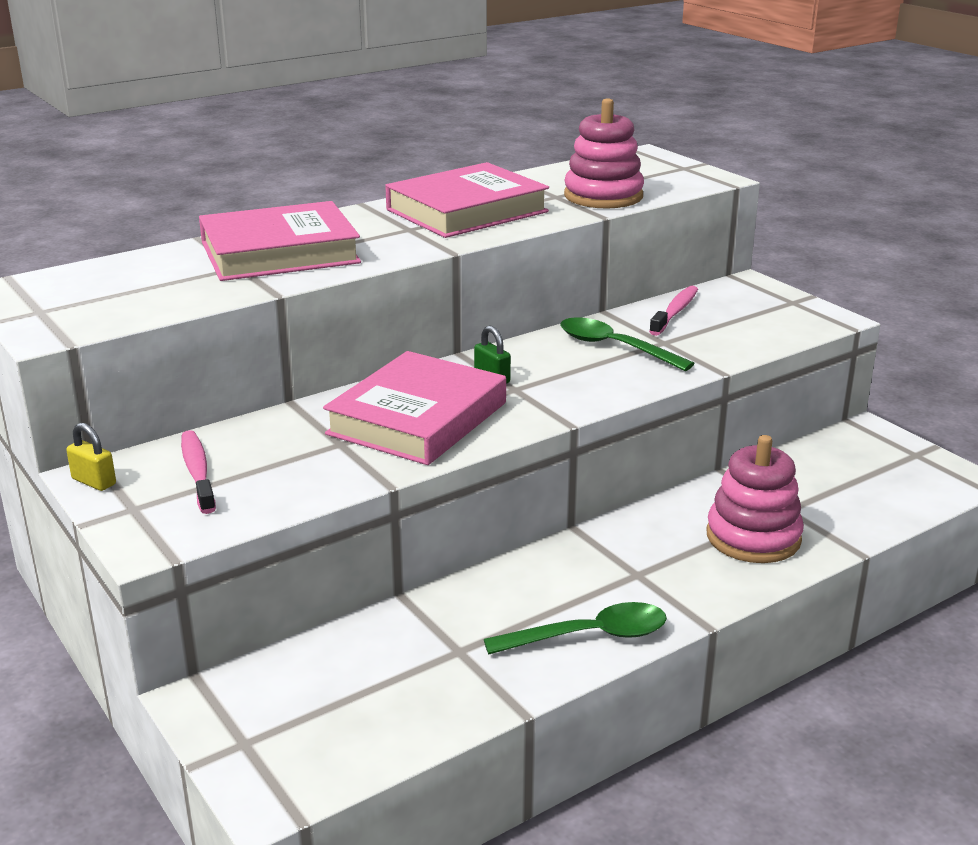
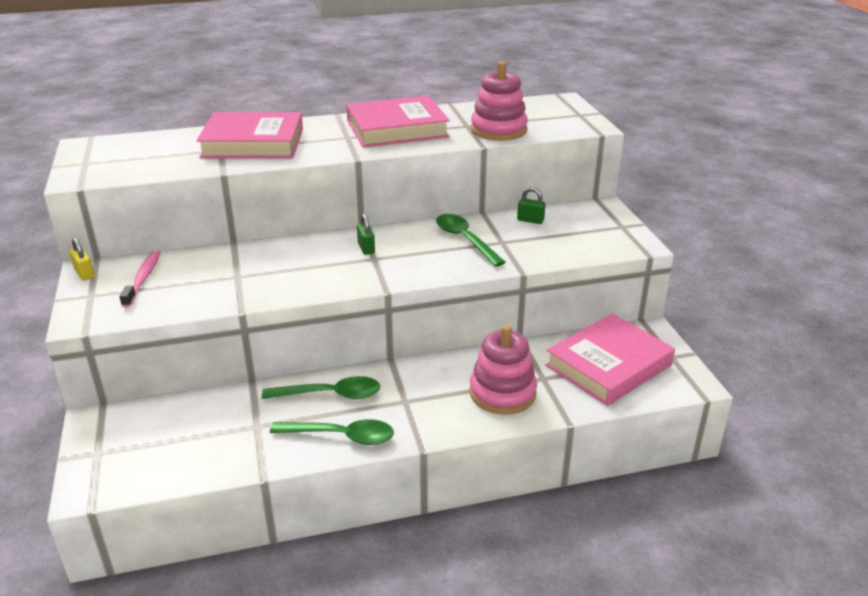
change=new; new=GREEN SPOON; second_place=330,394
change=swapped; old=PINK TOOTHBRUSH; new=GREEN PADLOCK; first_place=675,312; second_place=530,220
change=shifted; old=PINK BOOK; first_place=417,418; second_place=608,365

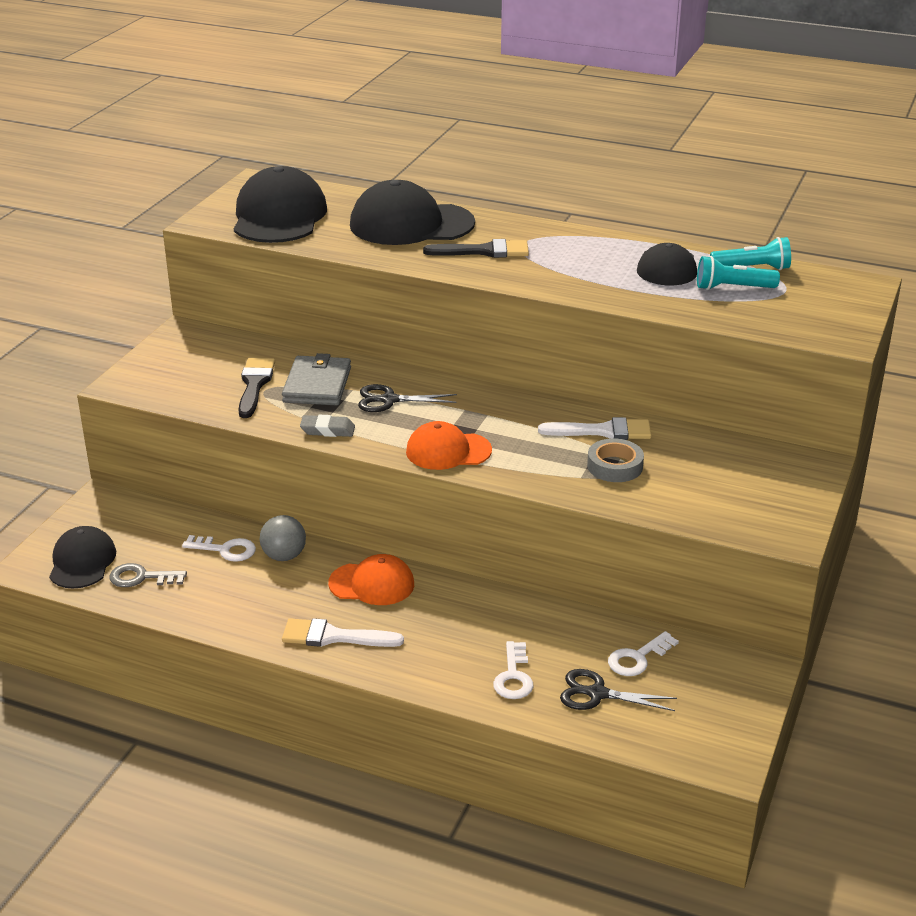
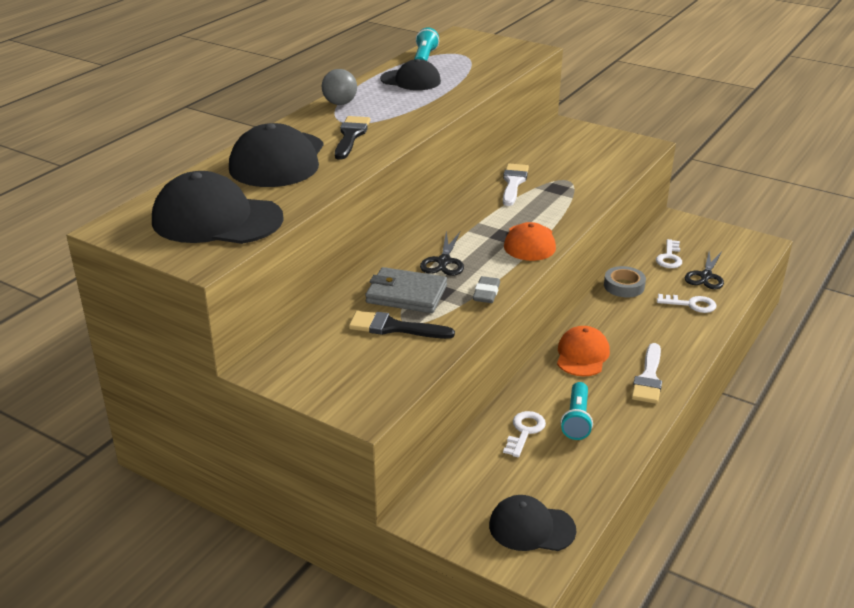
change=shifted; old=GREY BALL; first_place=284,556; second_place=340,103
change=shifted; old=TURQUOISE FLASHLIGHT; first_place=732,288; second_place=577,420
change=shifted; old=GREY TAPE; first_place=615,466; second_place=624,286
change=rotated; old=WHITE KEY; first_place=637,658; second_place=669,257; degrees=45
change=gone; old=GREY KEY; first_place=141,577

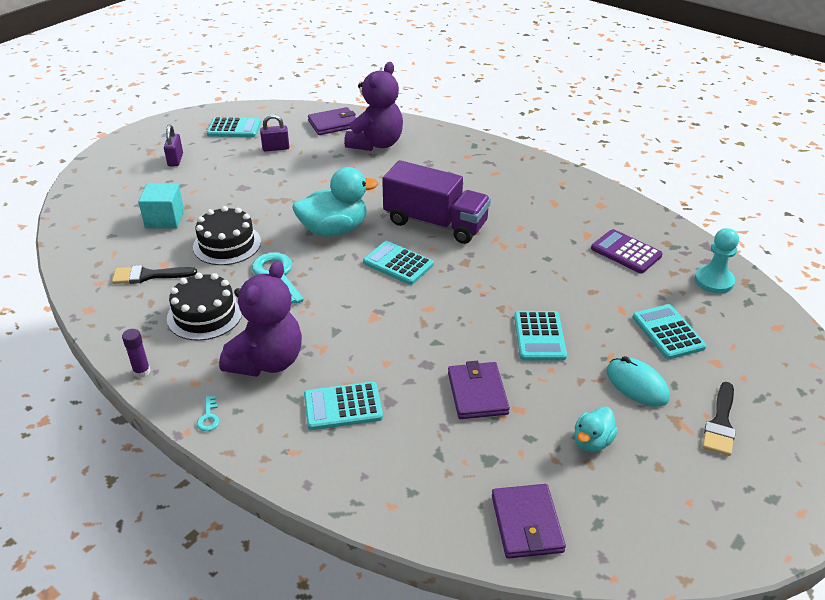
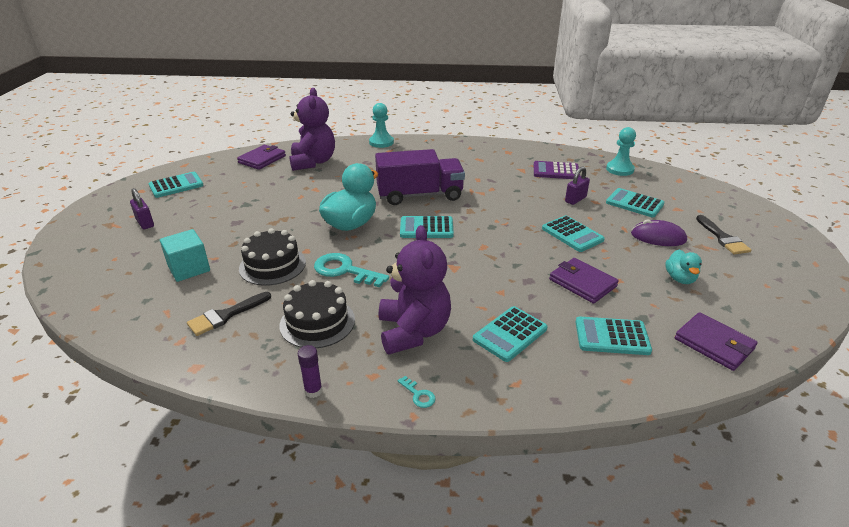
change=new; new=TURQUOISE PAWN; second_place=381,142
change=shifted; old=PURPLE PADLOCK; first_place=276,148; second_place=575,199
change=new; new=TURQUOISE CALCULATOR; second_place=612,336
change=repainted; old=TURQUOISE MOUSE; new=PURPLE MOUSE; first_place=637,385; second_place=658,237

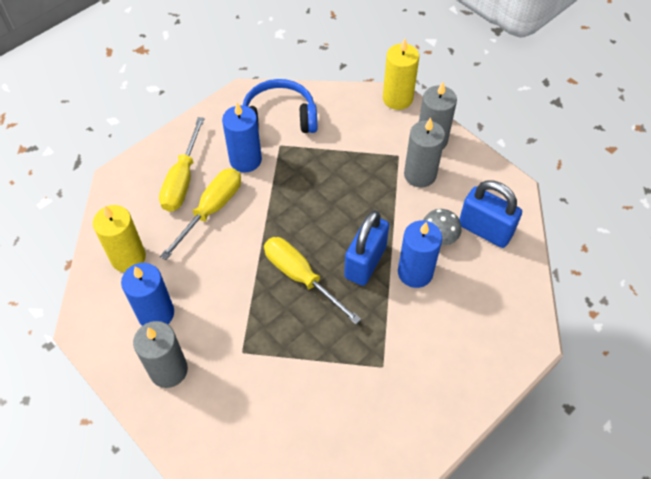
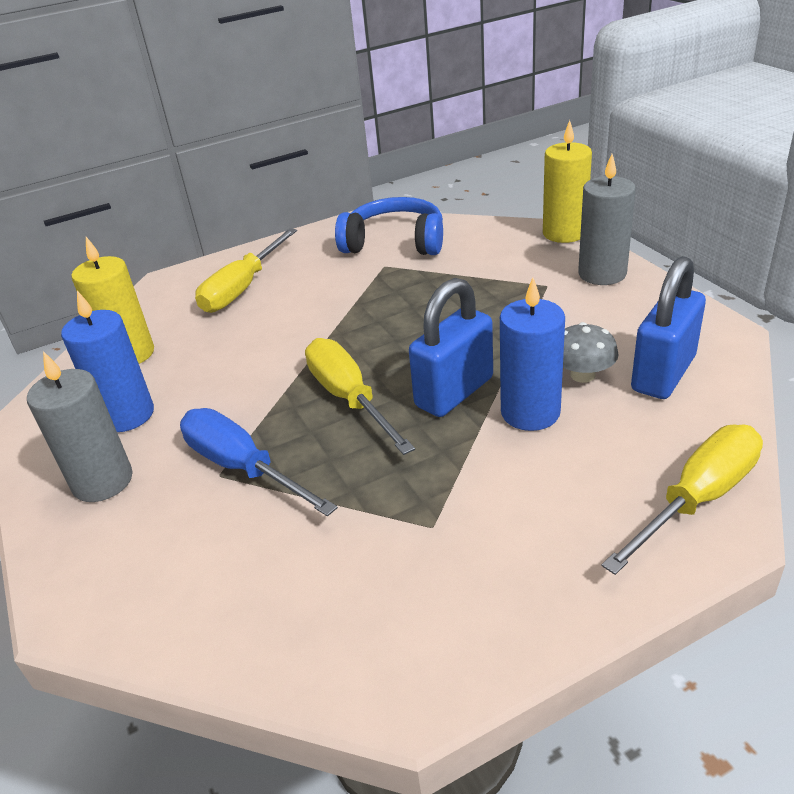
change=new; new=BLUE SCREWDRIVER; second_place=242,467
change=shifted; old=YELLOW SCREWDRIVER; first_place=211,210; second_place=697,498
change=rotated; old=BLUE PADLOCK; first_place=485,230; second_place=663,374; degrees=75
change=gone; old=BLUE CANDLE; first_place=245,160
change=gone; old=GREY CANDLE; first_place=420,174

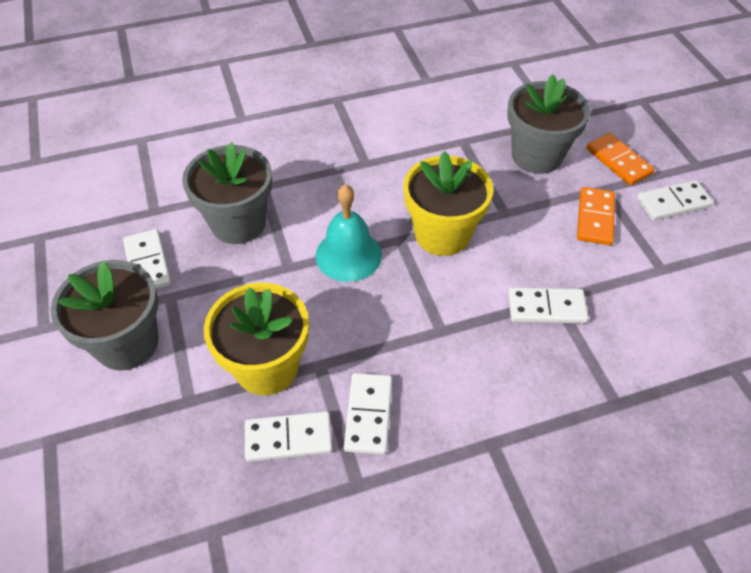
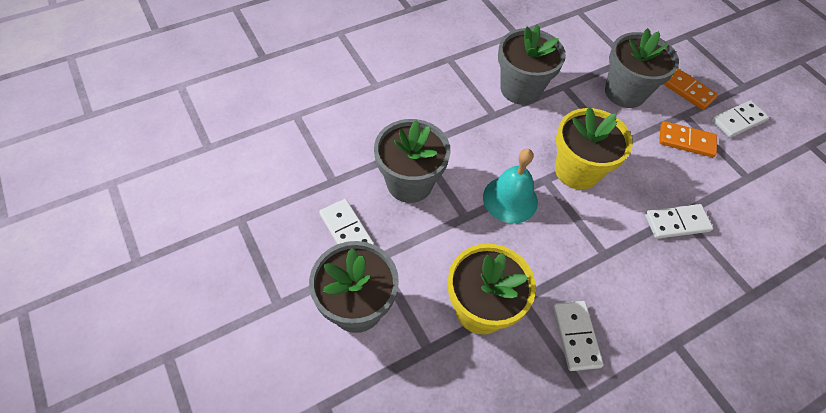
change=new; new=GREY FLOWER POT; second_place=520,89
change=rotated; old=ORANGE DOMINO; first_place=595,218; second_place=686,141; degrees=-75
change=gone; old=WHITE DOMINO; first_place=288,438

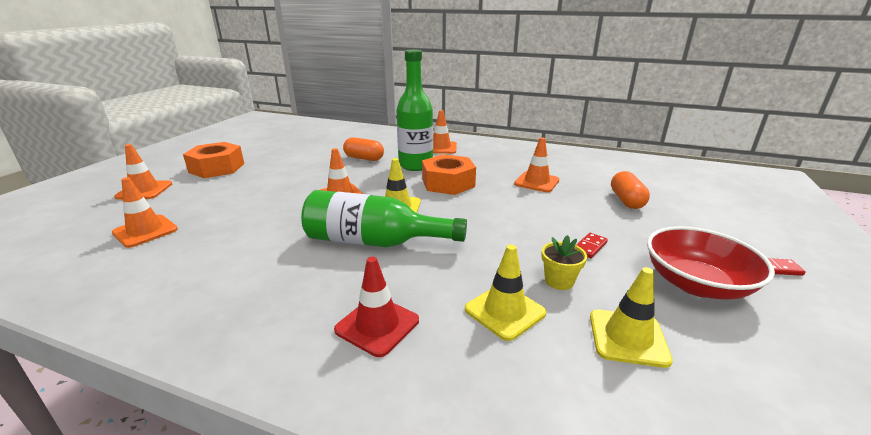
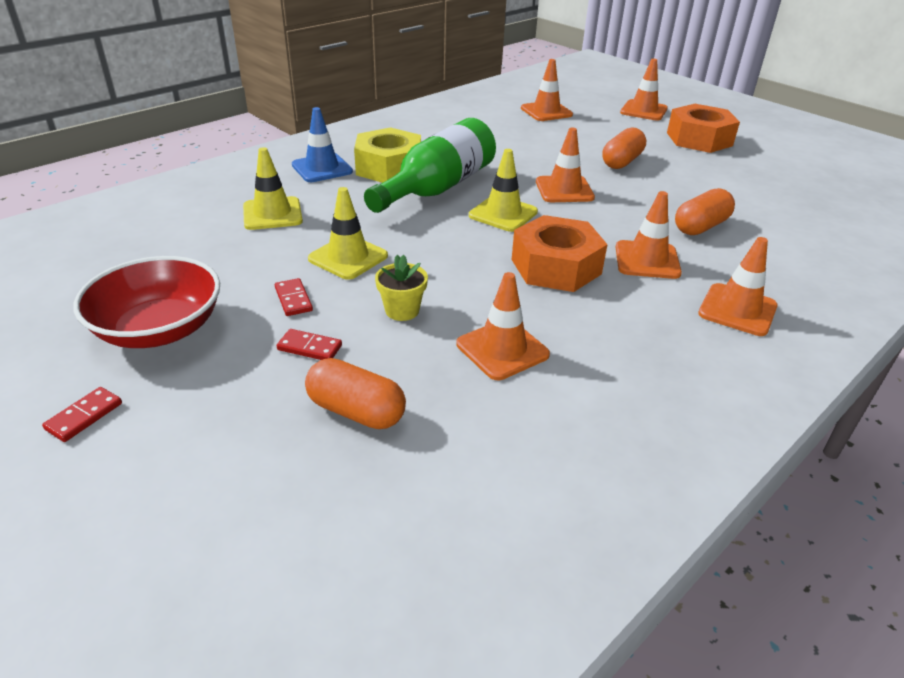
change=new; new=RED DOMINO; second_place=310,347
change=repainted; old=RED TRAFFIC CONE; new=BLUE TRAFFIC CONE; first_place=377,325; second_place=322,168
change=shifted; old=YELLOW TRAFFIC CONE; first_place=628,338; second_place=348,257
change=new; new=YELLOW NUT; second_place=389,167
change=shifted; old=YELLOW FLOWER POT; first_place=559,281; second_place=402,310
change=new; new=ORANGE CAPSULE; second_place=621,162
change=swapped; old=GREEN BOTTLE; new=ORANGE TRAFFIC CONE; first_place=415,165; second_place=647,260

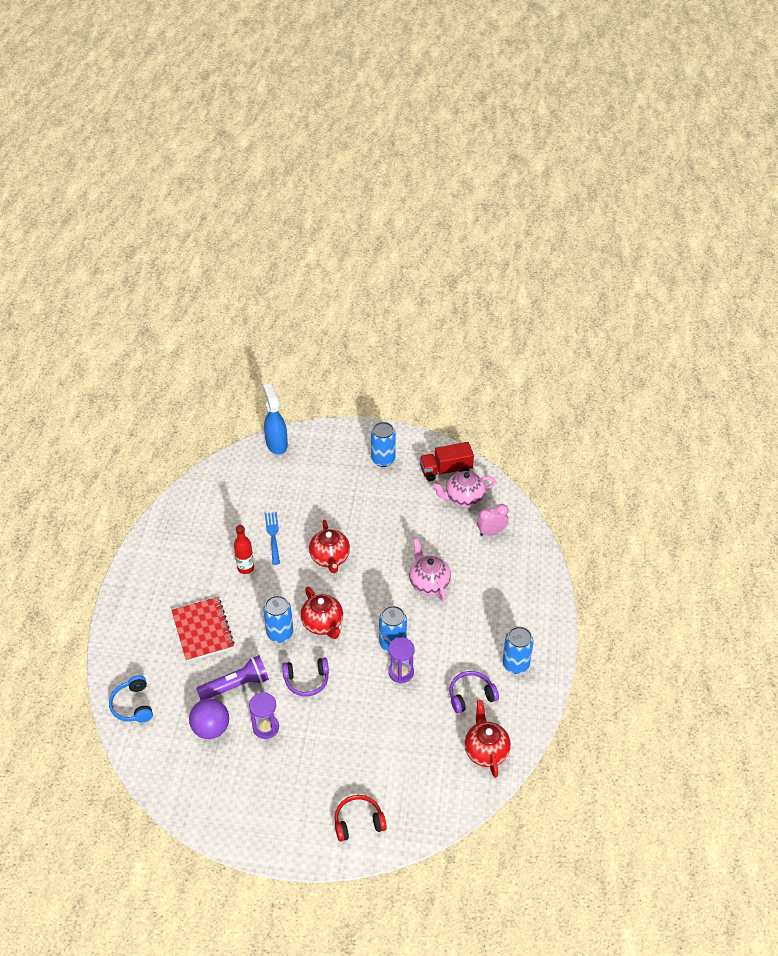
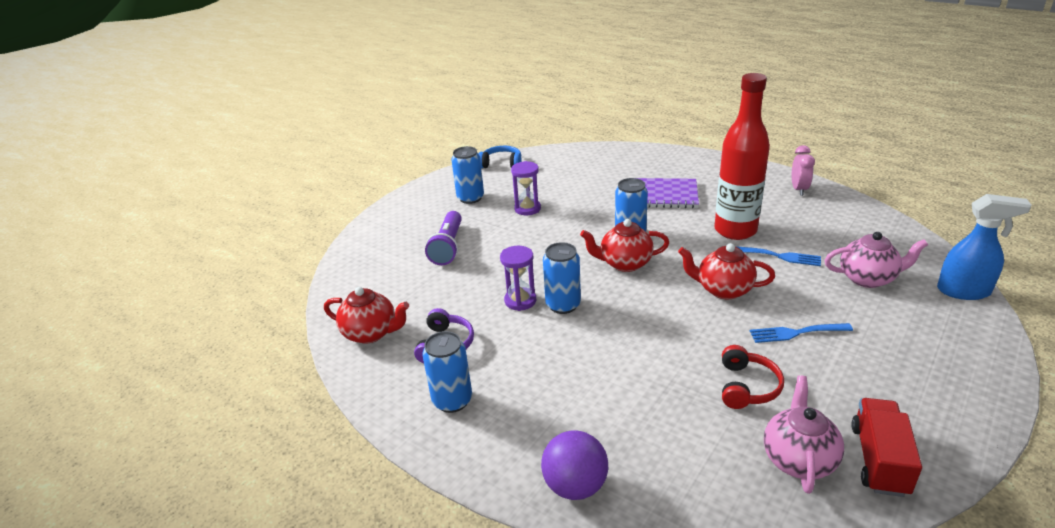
change=shifted; old=PURPLE FLASHLIGHT; first_place=236,685; second_place=448,247
change=shifted; old=BLUE CAN; first_place=383,459; second_place=470,198
change=shifted; old=BLUE HEADPHONES; first_place=133,705; second_place=501,164
change=shifted; old=PURPLE BALL; first_place=211,728; second_place=575,486
change=repainted; old=RED NOTEBOOK; new=PURPLE NOTEBOOK; first_place=203,630; second_place=663,195
change=scaled; old=RED BOTTLE; first_place=245,568; second_place=735,230; factor=2.03
change=shifted; old=RED HEADPHONES; first_place=358,822; second_place=747,387
change=new; new=BLUE FORK; second_place=796,333
change=shifted; old=PINK CLOCK; first_place=491,532; second_place=799,189
change=shifted; old=PINK TEAPOT; first_place=428,583; second_place=868,278
change=gone; old=PURPLE HEADPHONES; first_place=306,680

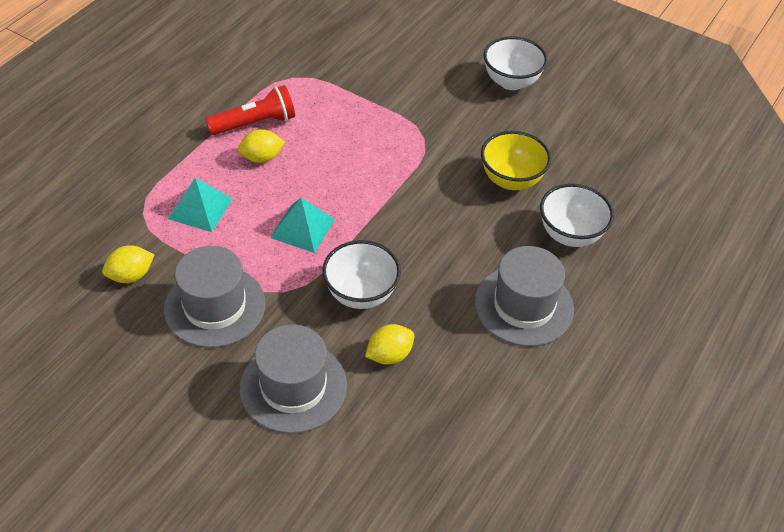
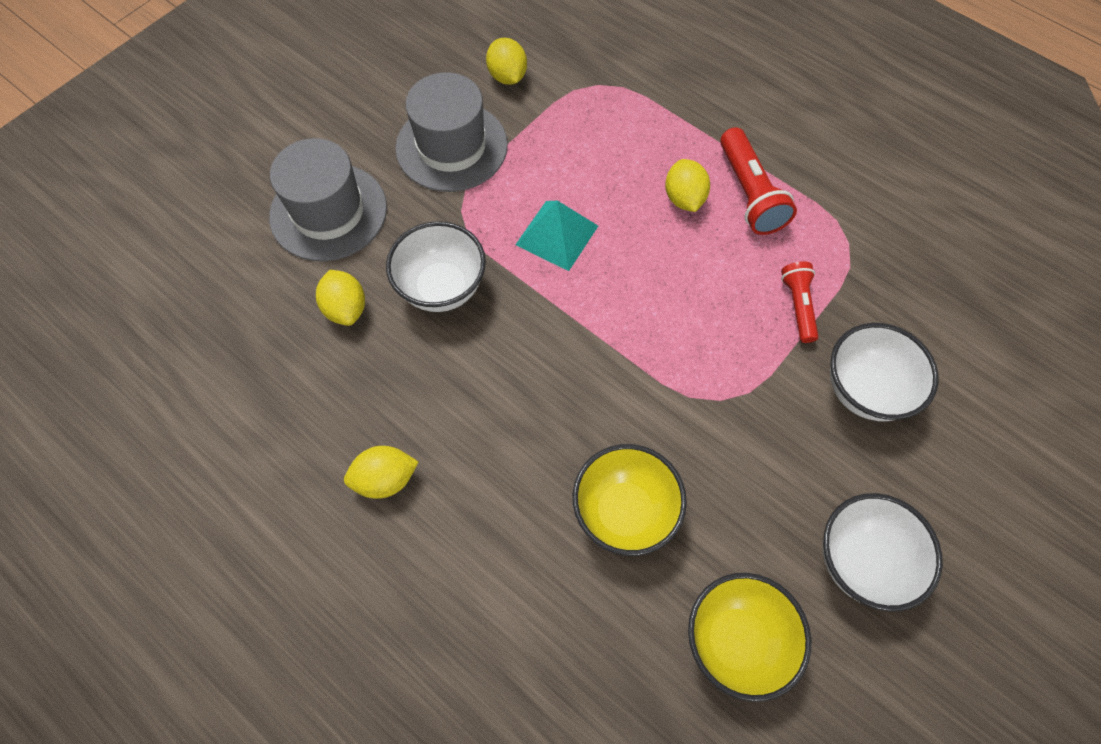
change=swapped; old=GREY HAT; new=YELLOW LEMON; first_place=523,306; second_place=385,479
change=new; new=YELLOW BOWL; second_place=736,640
change=new; new=RED FLASHLIGHT; second_place=798,306
change=shifted; old=WHITE BOWL; first_place=570,235; second_place=864,390
change=gone; old=TURQUOISE PYRAMID; first_place=200,208

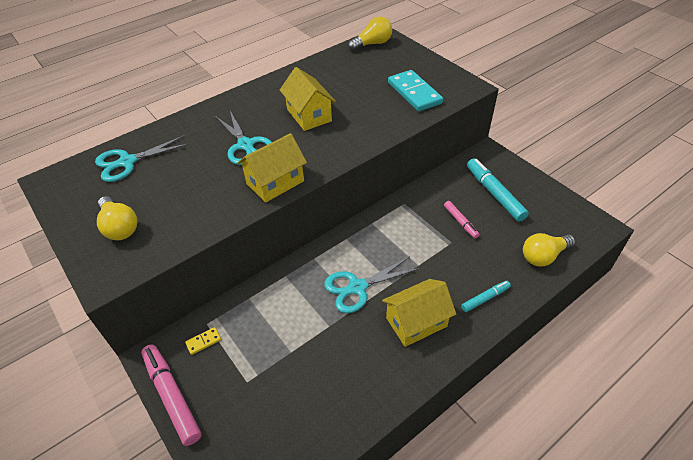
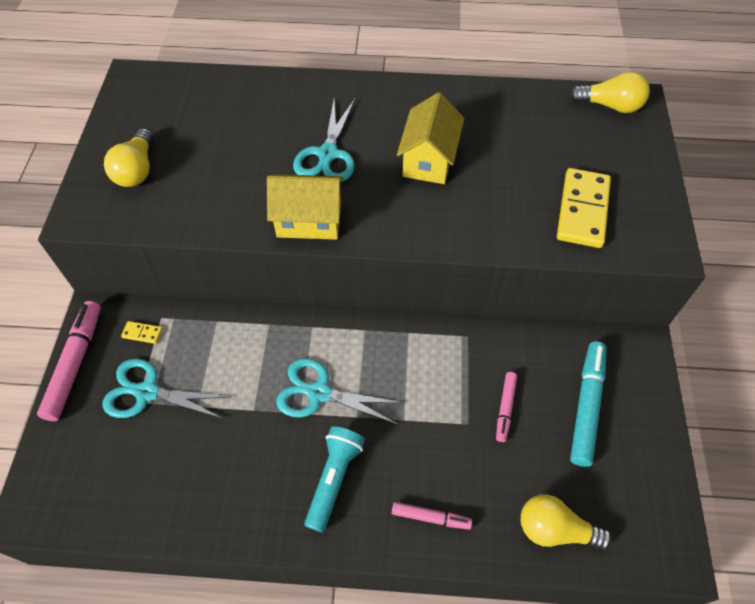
change=shifted; old=TURQUOISE SCISSORS; first_place=127,162; second_place=147,392
change=swapped; old=YELLOW HOUSE; new=TURQUOISE FLASHLIGHT; first_place=416,322; second_place=334,479
change=repainted; old=TURQUOISE MARKER; new=PINK MARKER; first_place=485,298; second_place=430,517
change=repainted; old=TURQUOISE DOMINO; new=YELLOW DOMINO; first_place=414,93; second_place=582,210

